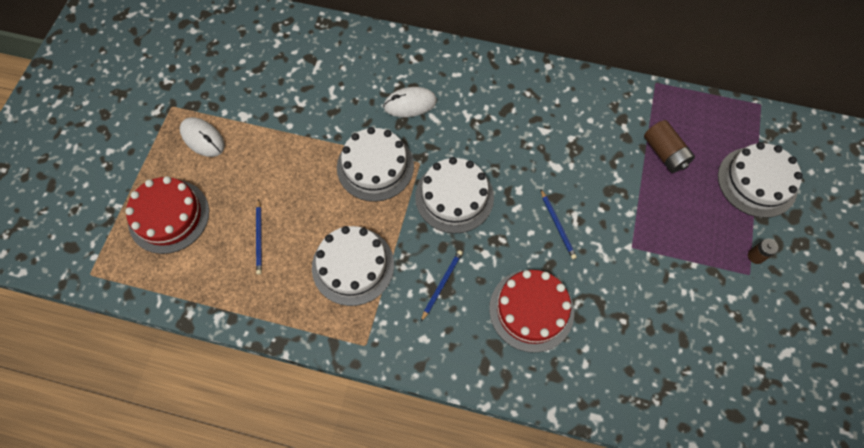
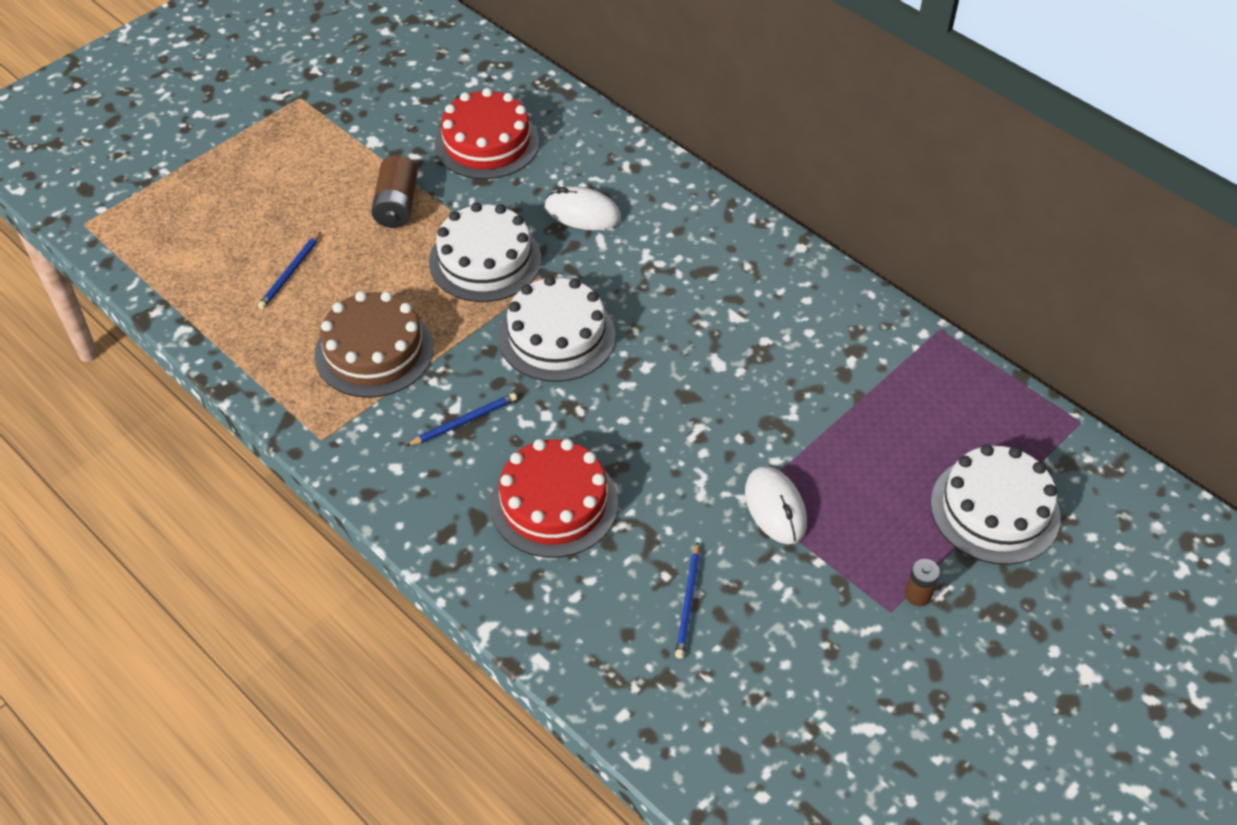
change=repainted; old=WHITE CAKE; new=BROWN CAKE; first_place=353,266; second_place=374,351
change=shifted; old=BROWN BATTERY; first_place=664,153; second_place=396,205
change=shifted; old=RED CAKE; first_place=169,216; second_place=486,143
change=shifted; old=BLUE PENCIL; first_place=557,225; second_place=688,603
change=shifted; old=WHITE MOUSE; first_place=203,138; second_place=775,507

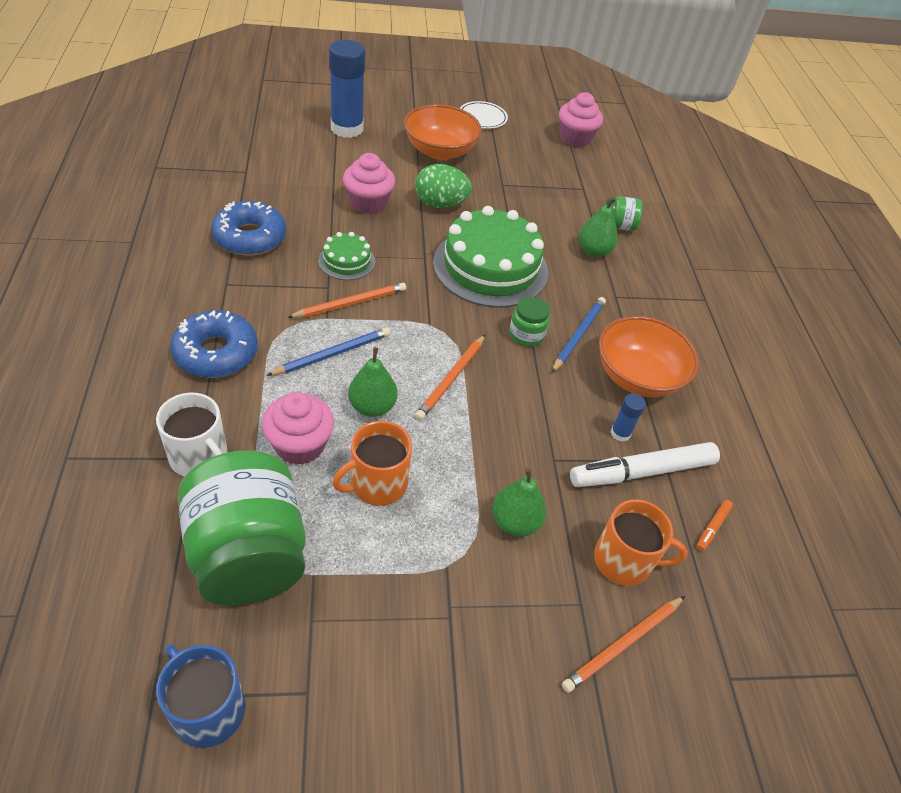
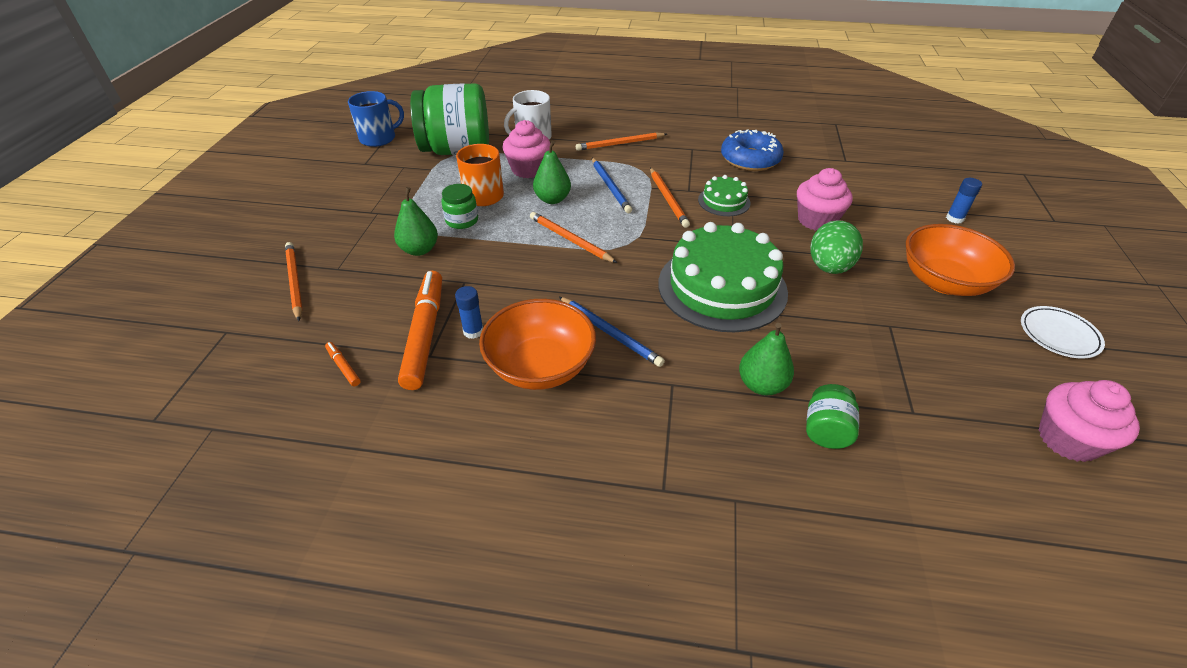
change=repainted; old=WHITE MARKER; new=ORANGE MARKER; first_place=642,472; second_place=425,334
change=shifted; old=GREEN JAR; first_place=526,334; second_place=462,220
change=swapped; old=BLUE DONUT; new=ORANGE PENCIL; first_place=216,353; second_place=620,144
change=scaled; old=BLUE GLUE STICK; first_place=347,128; second_place=954,218; factor=0.45
change=gone; old=ORANGE MUG; first_place=624,561

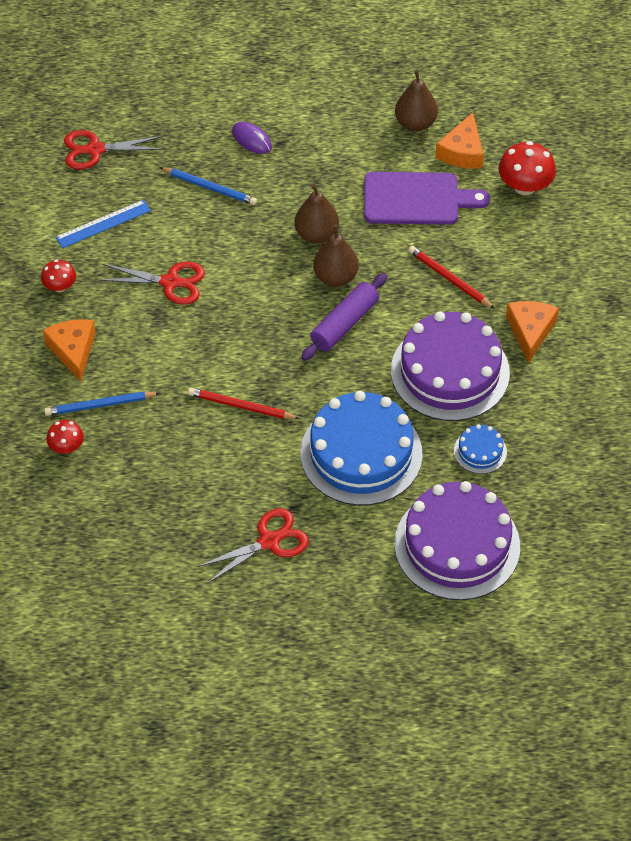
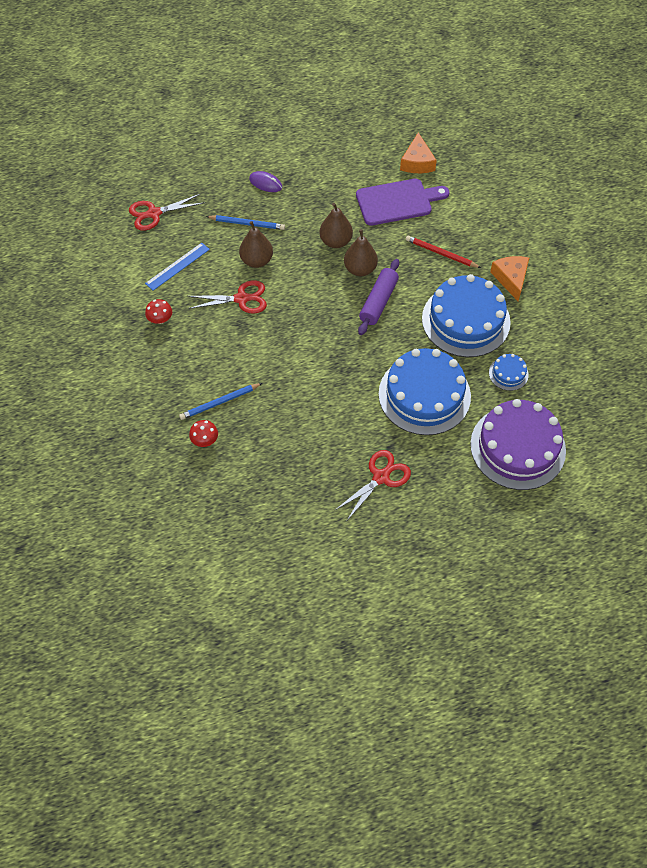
change=shifted; old=BROWN PEAR; first_place=415,123; second_place=257,261
change=repainted; old=PURPLE CAKE; new=BLUE CAKE; first_place=450,372; second_place=466,320
change=gone; old=ORANGE CHEESE; first_place=73,350
change=gone; old=RED PENCIL; first_place=241,406
change=gone; old=RED MUSHROOM; first_place=525,186

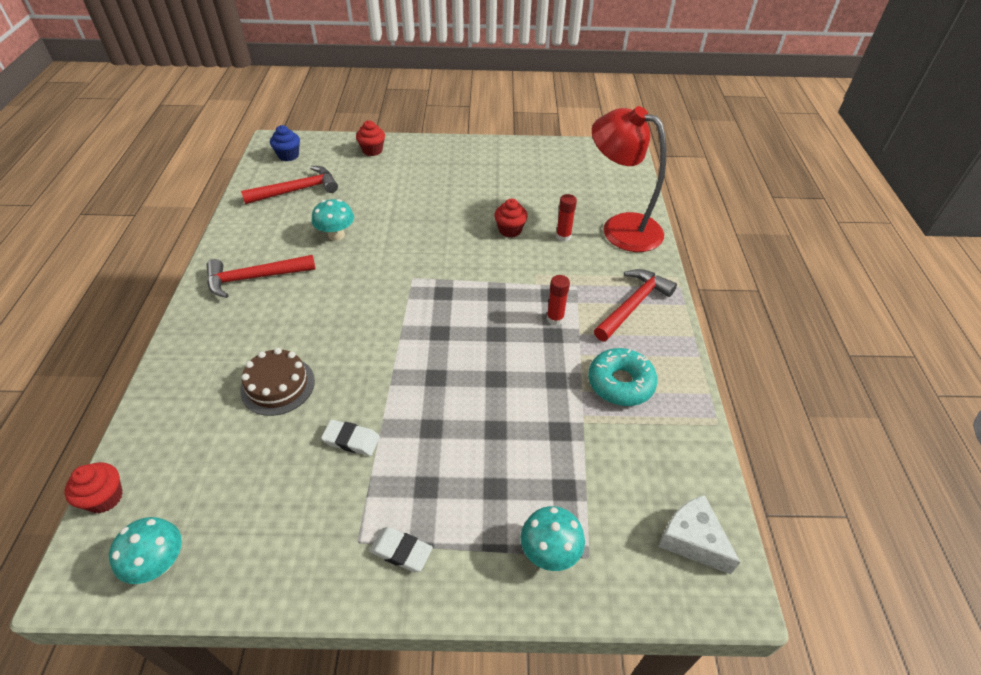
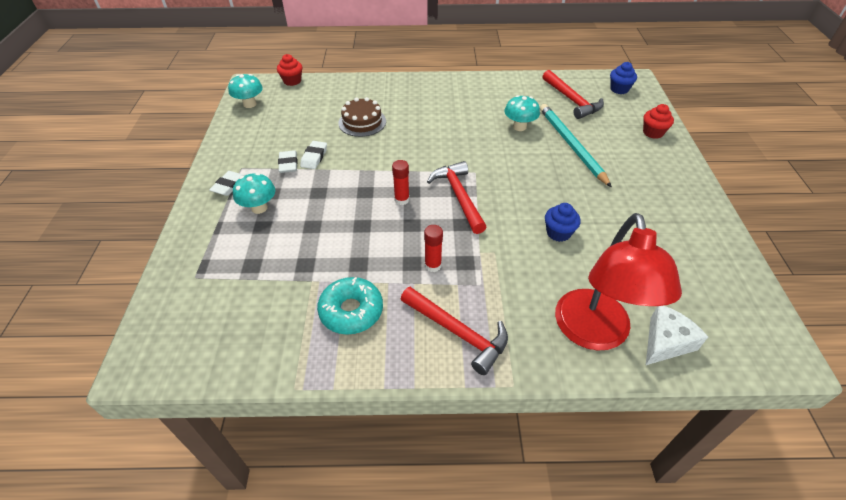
change=shifted; old=TURQUOISE MUSHROOM; first_place=549,552; second_place=259,208
change=new; new=WHITE ERASER; second_place=288,164
change=shifted; old=RED GLUE STICK; first_place=563,236; second_place=402,200
change=shifted; old=RED HAMMER; first_place=255,278; second_place=459,197
change=new; new=TURQUOISE PENCIL; second_place=571,145
change=repainted; old=RED CUPCAKE; new=BLUE CUPCAKE; first_place=510,230; second_place=558,233
change=rotated; old=RED LAMP; first_place=620,227; second_place=594,333; degrees=150
change=shifted; old=WHITE CHEESE; first_place=692,539; second_place=666,342

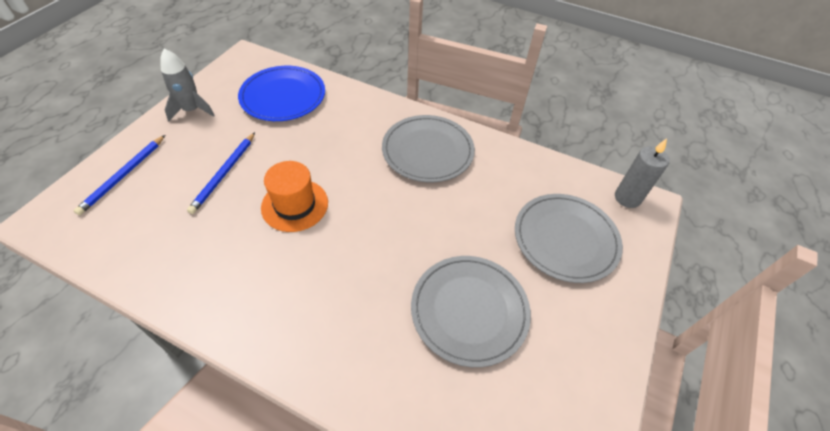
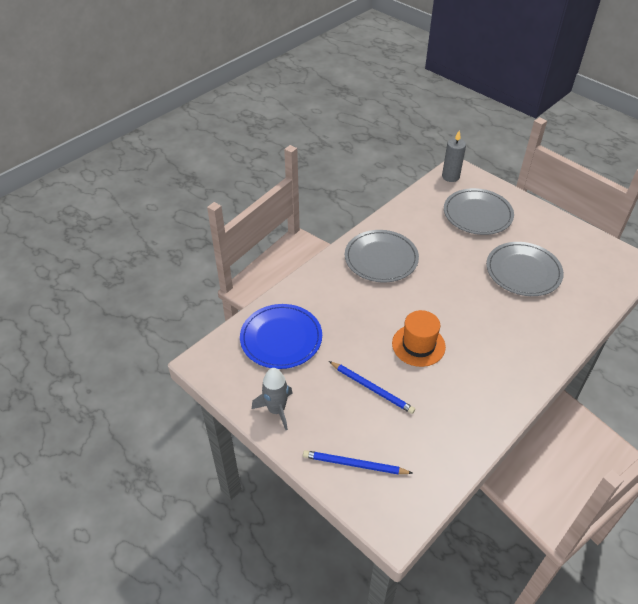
change=rotated; old=BLUE PENCIL; first_place=123,176; second_place=354,464; degrees=150

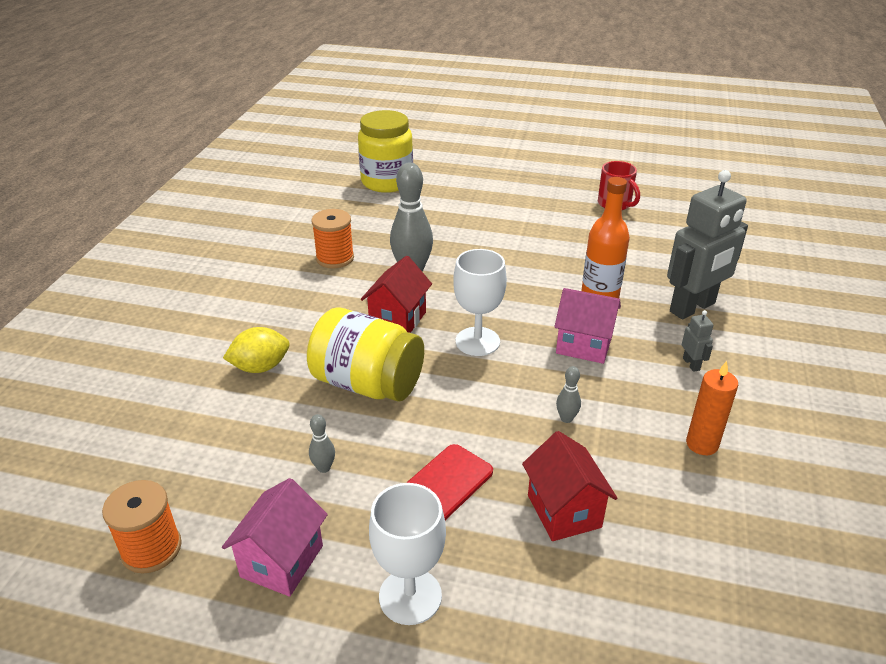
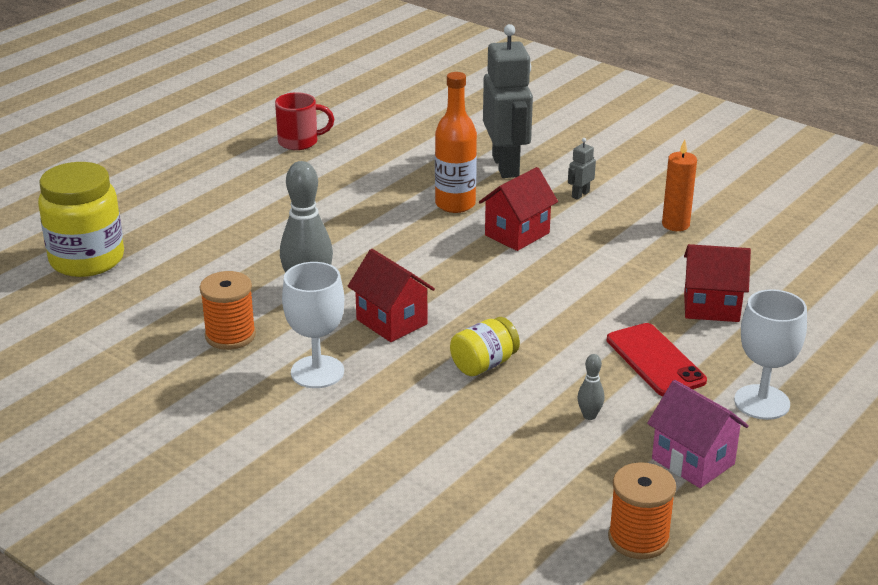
change=shifted; old=WHITE GOBLET; first_place=477,341; second_place=317,372
change=scaled; old=YELLOW JAR; first_place=367,383; second_place=484,364; factor=0.55
change=repainted; old=PINK HOUSE; new=RED HOUSE; first_place=583,346; second_place=517,234
change=rotated; old=GREY ROBOT; first_place=691,364; second_place=580,194; degrees=-60
change=gone; old=YELLOW LEMON; first_place=260,367
change=gone; old=GREY BOWLING PIN; first_place=566,418

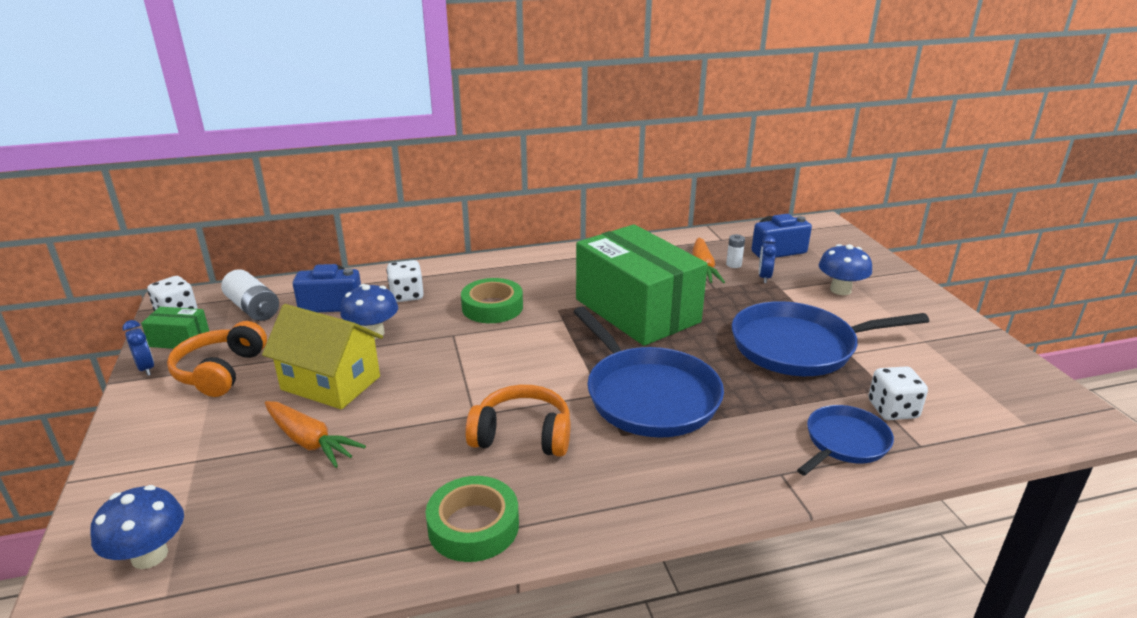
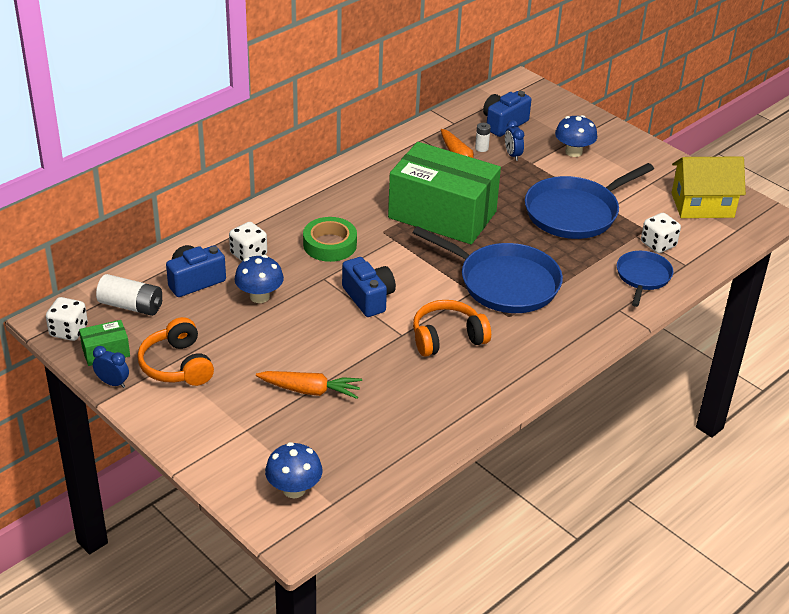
change=new; new=BLUE CAMERA; second_place=368,298
change=shifted; old=YELLOW HOUSE; first_place=331,383; second_place=702,205
change=gone; old=GREEN TAPE; first_place=473,526

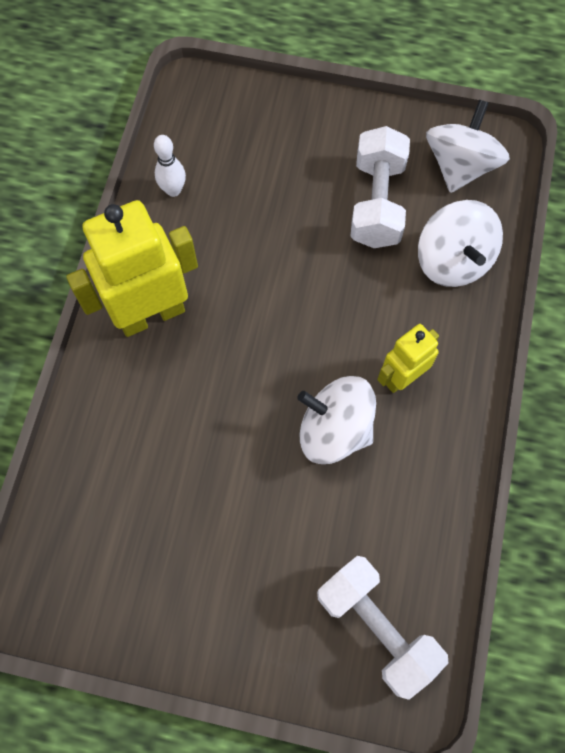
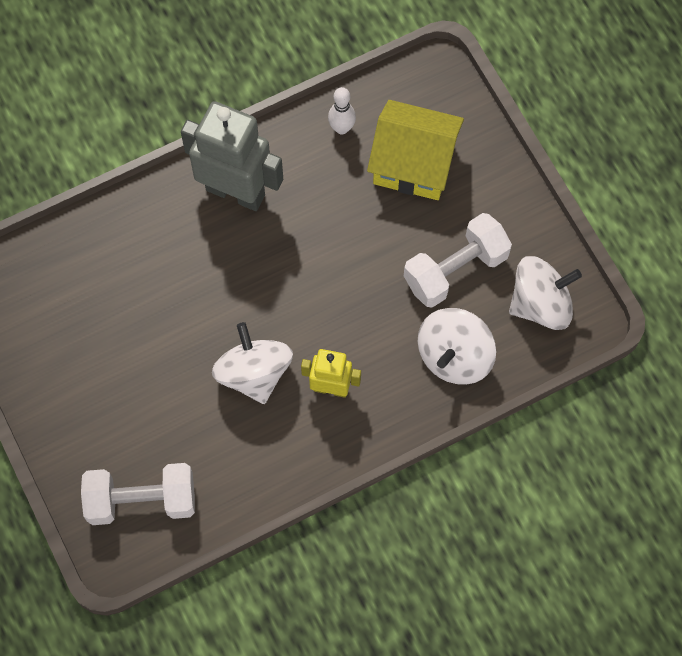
change=rotated; old=WHITE DUMBBELL; first_place=377,627; second_place=141,500; degrees=75
change=repainted; old=YELLOW ROBOT; new=GREY ROBOT; first_place=151,314; second_place=236,192
change=new; new=YELLOW HOUSE; second_place=414,164

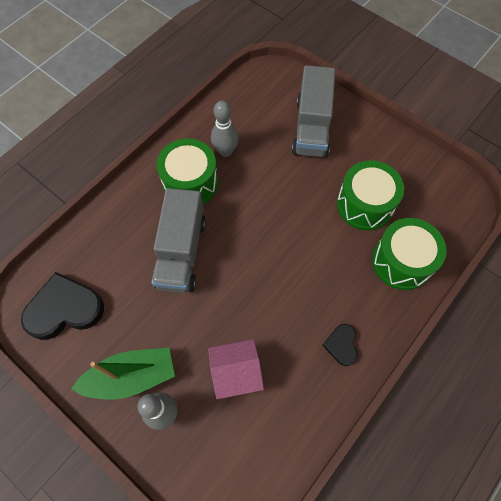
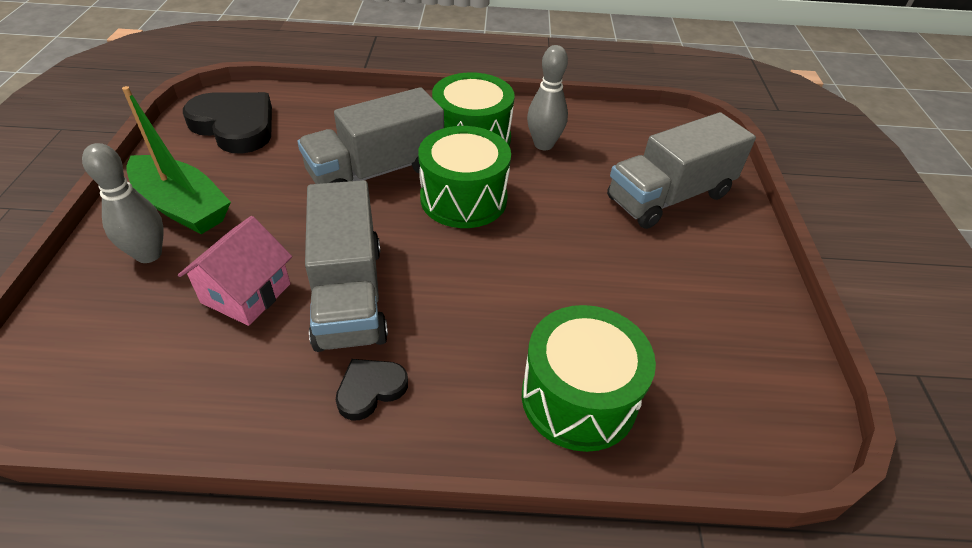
change=rotated; old=PINK HOUSE; first_place=236,372; second_place=246,293; degrees=75
change=new; new=GREY TRUCK; second_place=349,294
change=shifted; old=GREEN DRUM; first_place=365,205; second_place=463,198

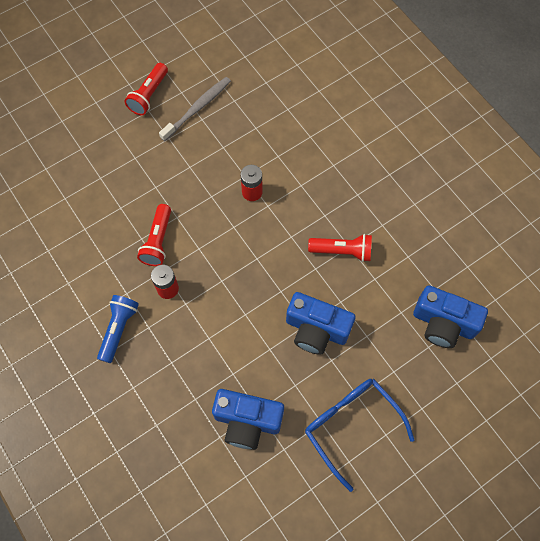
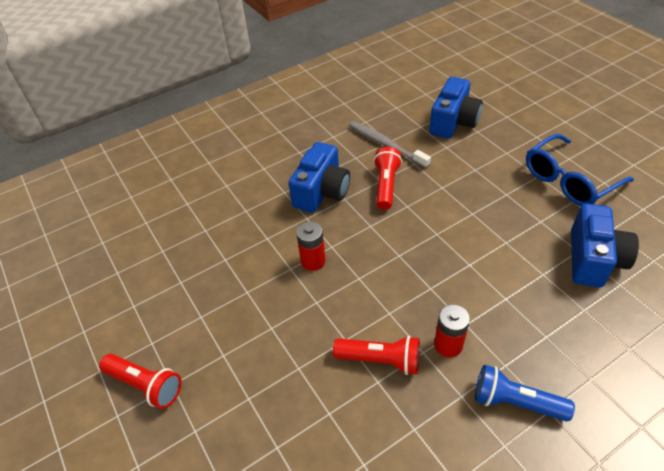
change=shifted; old=BLUE CAMERA; first_place=316,329; second_place=322,192
change=shifted; old=GREY TOOTHBRUSH; first_place=197,108; second_place=386,144

